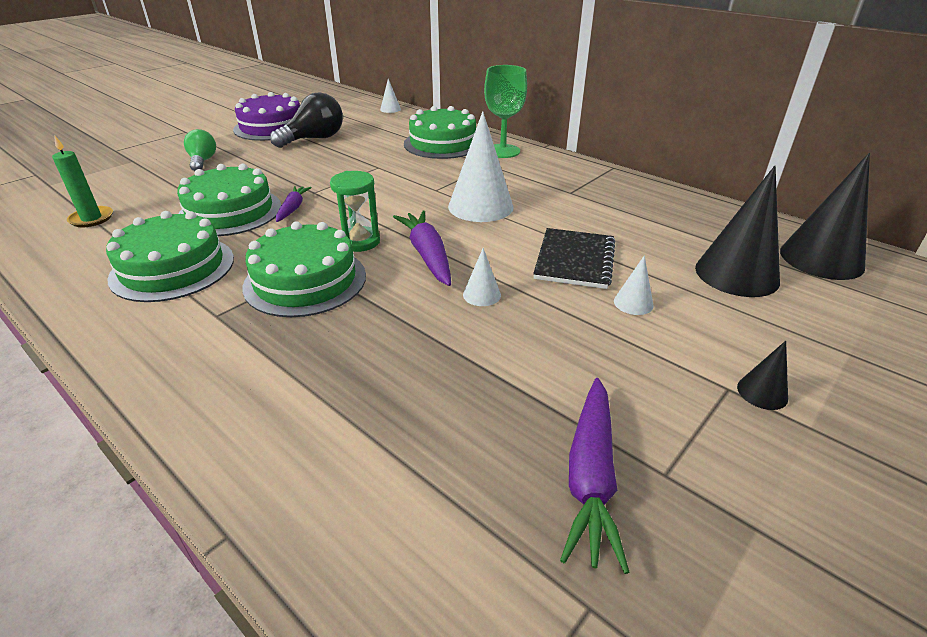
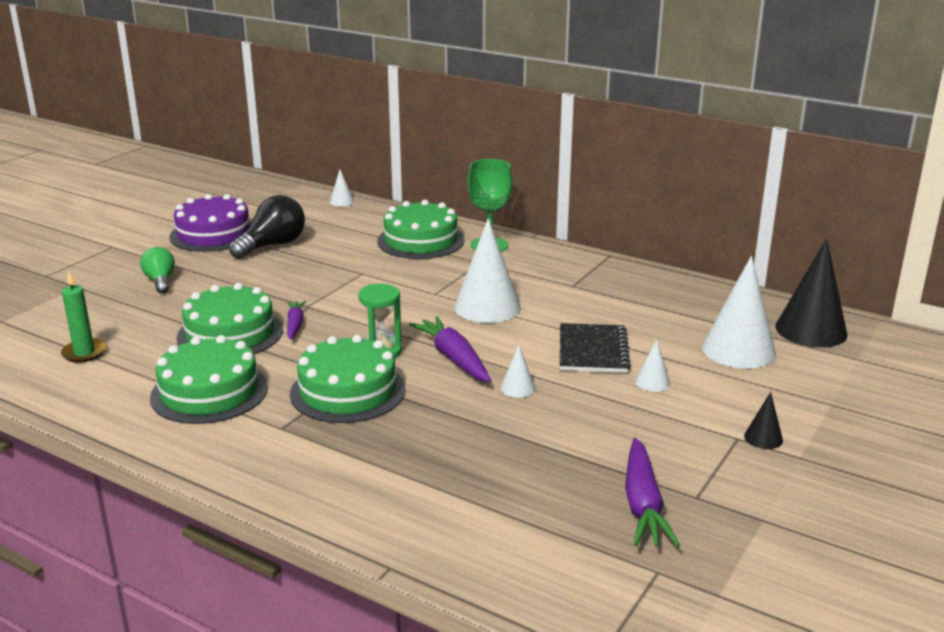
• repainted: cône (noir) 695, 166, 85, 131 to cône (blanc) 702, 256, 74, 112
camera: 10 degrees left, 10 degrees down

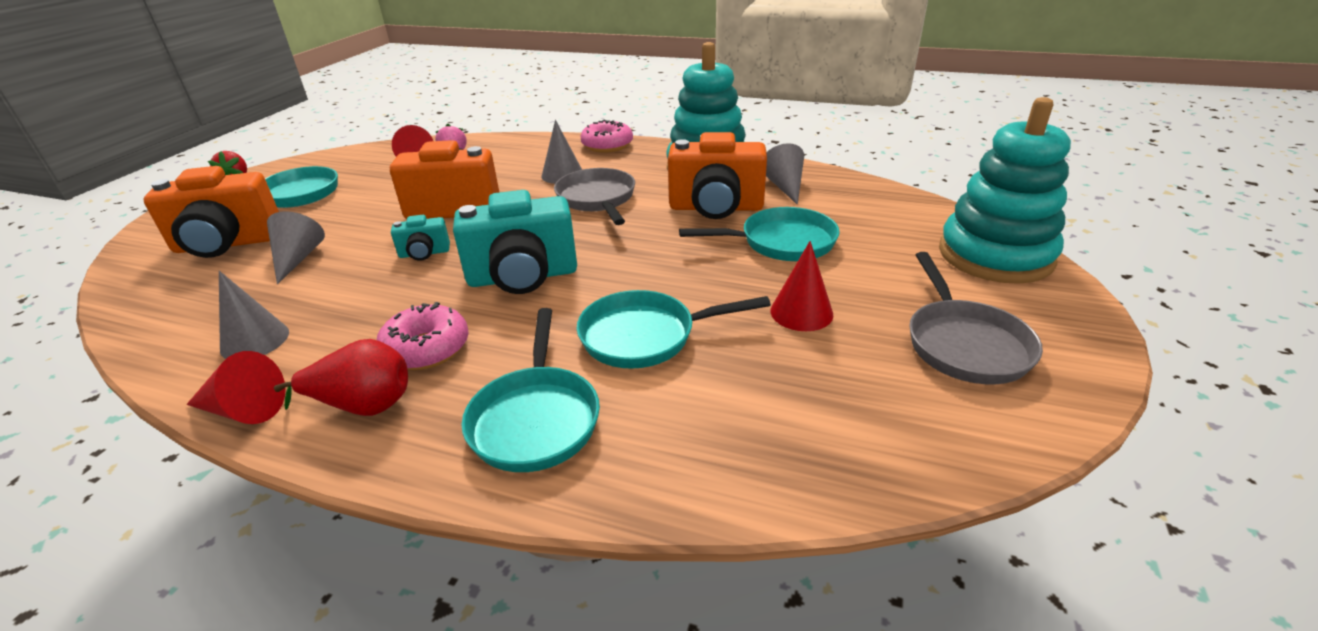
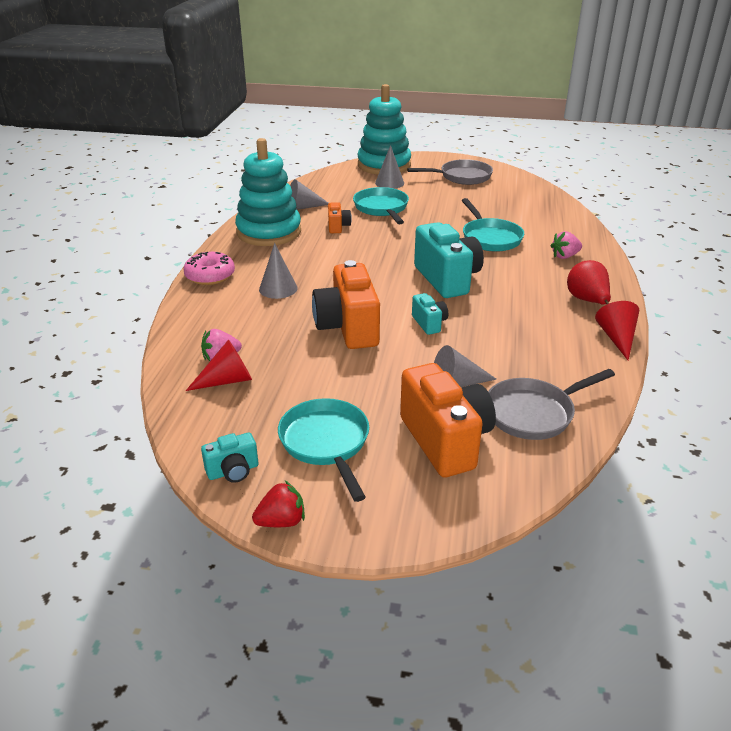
• shifted: cône (gris) 219, 271, 70, 88 to 375, 145, 29, 44
• gone: beignet (rose) 377, 302, 92, 68
• swapped: poêle (turquoise) 461, 308, 139, 164 to fraise (rose) 551, 231, 31, 28
• shifted: poêle (gris) 554, 168, 81, 57 to 488, 369, 127, 71
• scaled: appareil photo (orange) 668, 132, 99, 87 = 328, 202, 24, 31 x0.49
• gone: cône (rouge) 771, 241, 62, 90
• new: appareil photo (turquoise) 201, 432, 57, 51
camera: 100 degrees left, 0 degrees up

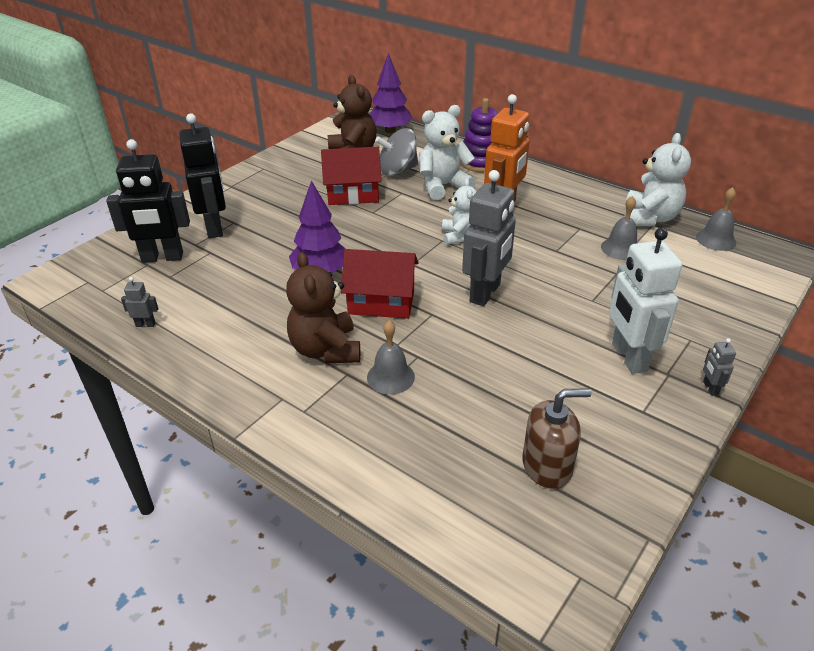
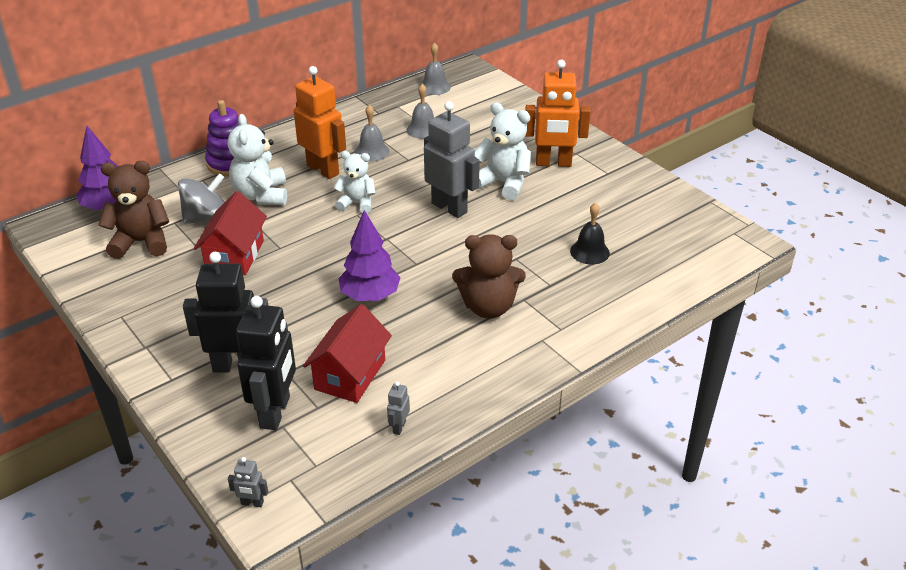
• shifted: maison (rouge) 341, 249, 78, 70 to 303, 304, 89, 99
• shifted: cloche (gris) 367, 320, 48, 74 to 355, 105, 34, 56
• rotated: toupie (gris) 375, 128, 43, 48 = 178, 173, 47, 51 120 degrees counterclockwise
• gone: distributeur de savon (marron) 522, 388, 70, 101
• repainted: robot (blanc) 609, 228, 73, 146 to robot (orange) 525, 60, 66, 107
• shifted: ours en peluche (blanc) 624, 133, 67, 93 to 475, 102, 56, 98
• shifted: robot (gris) 703, 338, 33, 58 to 228, 457, 40, 50
• new: cloche (noir) 570, 202, 40, 63
camera: 75 degrees left, 0 degrees up

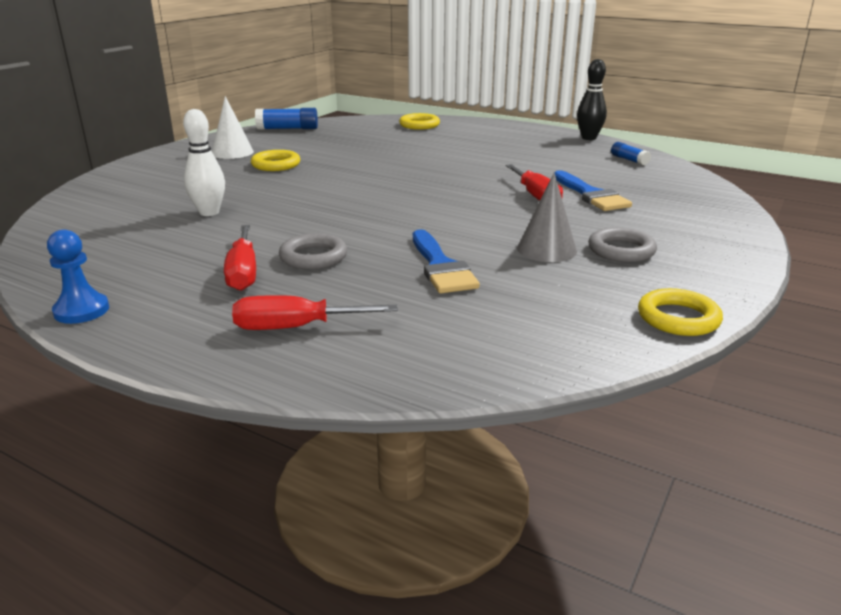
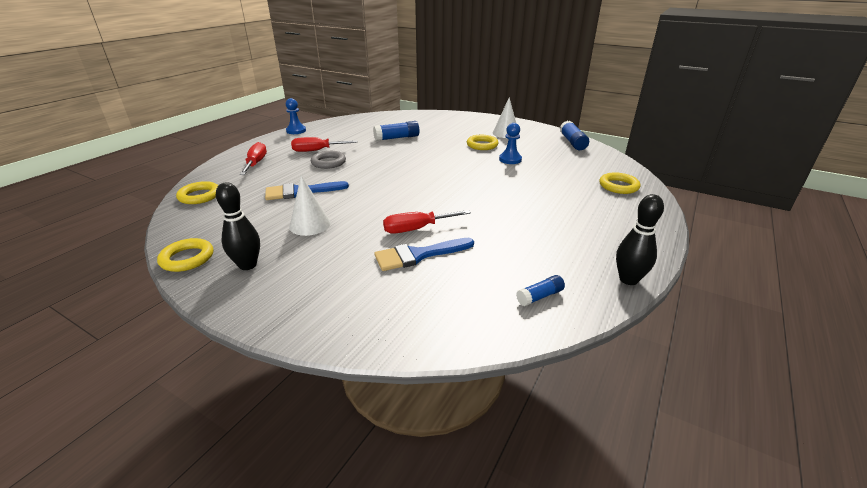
• swapped: quille (blanc) 183, 109, 42, 107 to bâton de colle (bleu) 373, 121, 46, 20
• repainted: cône (gris) 517, 173, 60, 89 to cône (blanc) 289, 175, 42, 61
• gone: anneau (gris) 588, 227, 69, 35
• new: anneau (jaune) 176, 181, 43, 23
• new: quille (noir) 216, 182, 44, 88
• new: pion (bleu) 499, 123, 23, 41
camera: 90 degrees right, 5 degrees up

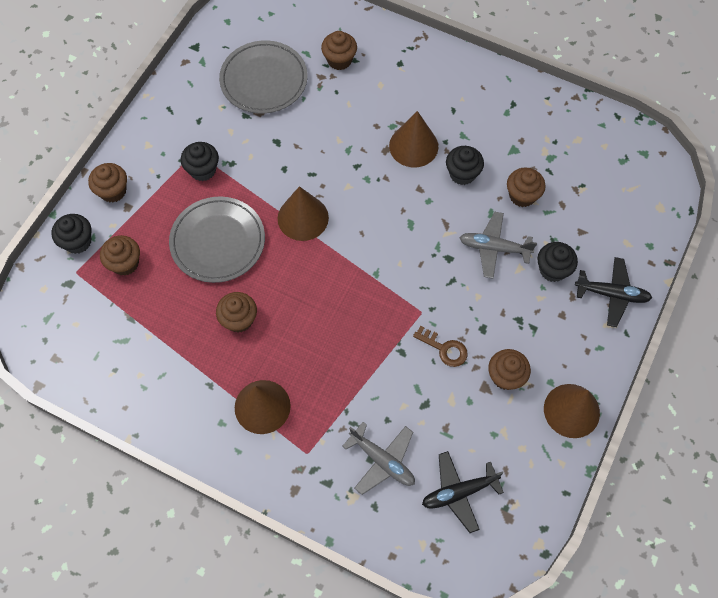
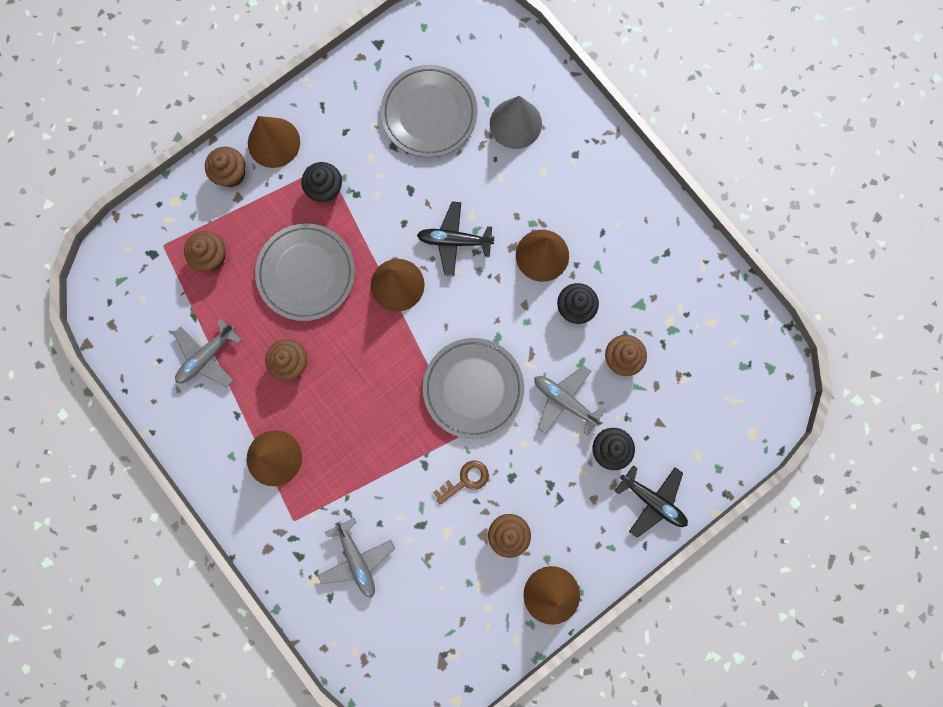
• gone: muffin (noir) 51, 214, 40, 40
• swapped: muffin (marron) 321, 31, 36, 39 to cône (gris) 490, 96, 52, 53
• rotated: clé (marron) 413, 325, 55, 42 = 433, 461, 56, 43 90 degrees counterclockwise
• shifted: avion (noir) 422, 451, 82, 82 to 417, 202, 78, 74
• new: avion (gris) 174, 318, 68, 69
• new: cône (marron) 248, 116, 52, 52
• new: assiette (gris) 423, 338, 101, 101
camera: 25 degrees right, 15 degrees up

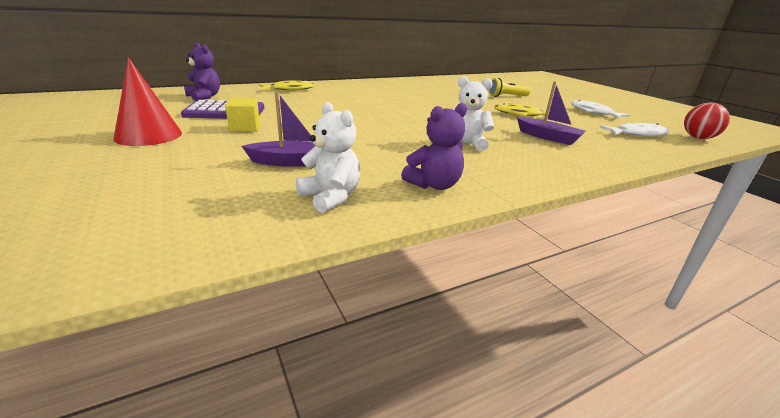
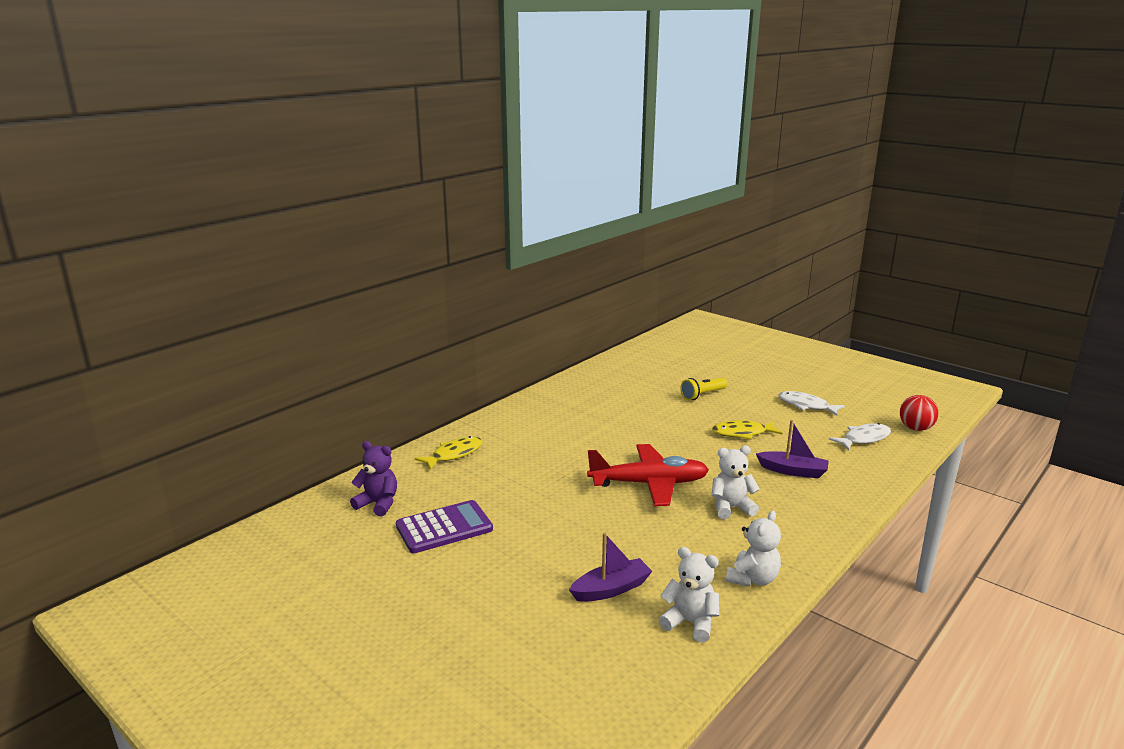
• gone: cône (rouge) 113, 57, 69, 89
• gone: cube (jaune) 225, 98, 35, 34
• repainted: ours en peluche (violet) 401, 103, 66, 87 to ours en peluche (blanc) 726, 511, 55, 76
• new: avion (rouge) 587, 444, 122, 62
camera: 20 degrees left, 5 degrees down

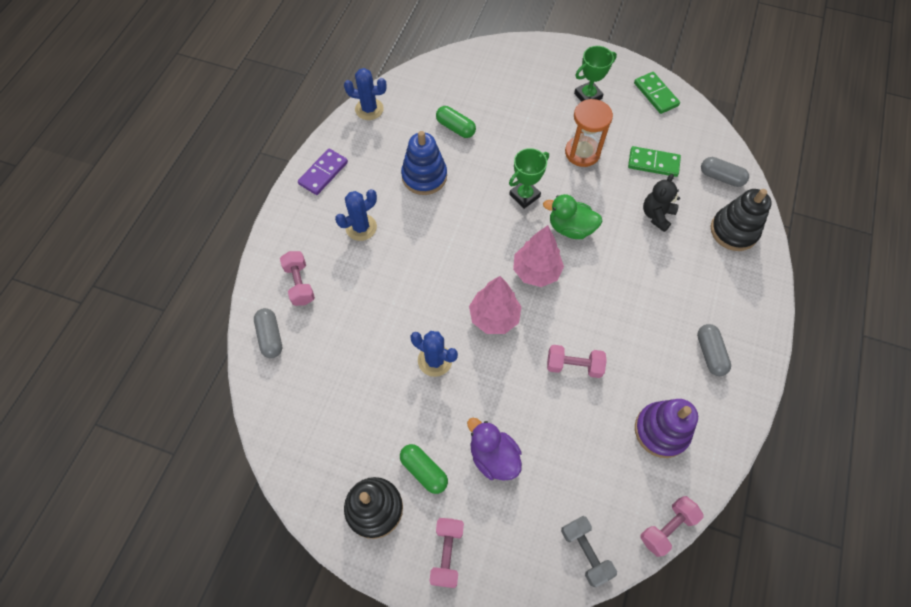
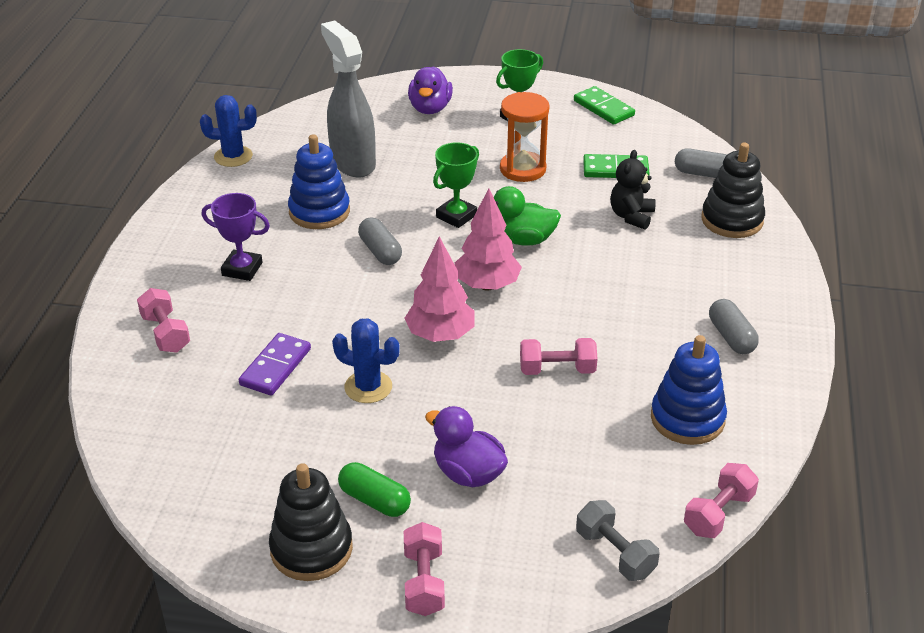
• shifted: gélule (gris) 254, 308, 28, 50 to 358, 217, 44, 48
• shifted: domino (violet) 298, 149, 50, 46 to 239, 333, 72, 62
• swapped: cactus (bleu) 335, 189, 42, 52 to trophée (violet) 202, 193, 68, 88
• swapped: gélule (vert) 436, 106, 40, 32 to vaporisateur (gris) 321, 20, 55, 157
• repainted: jouet à empiler (violet) 635, 399, 63, 59 to jouet à empiler (bleu) 651, 335, 76, 110
• new: canard (violet) 408, 66, 45, 48
camera: 10 degrees left, 25 degrees down

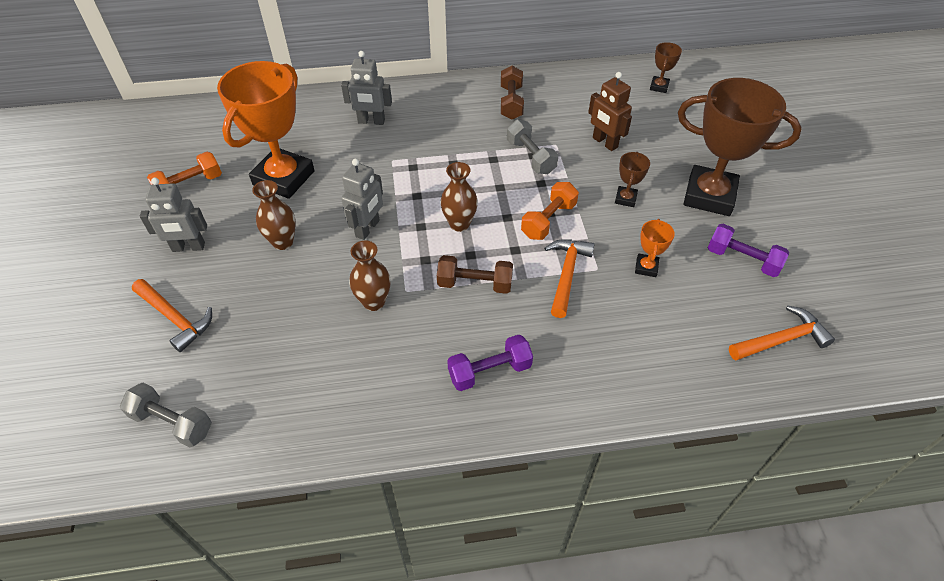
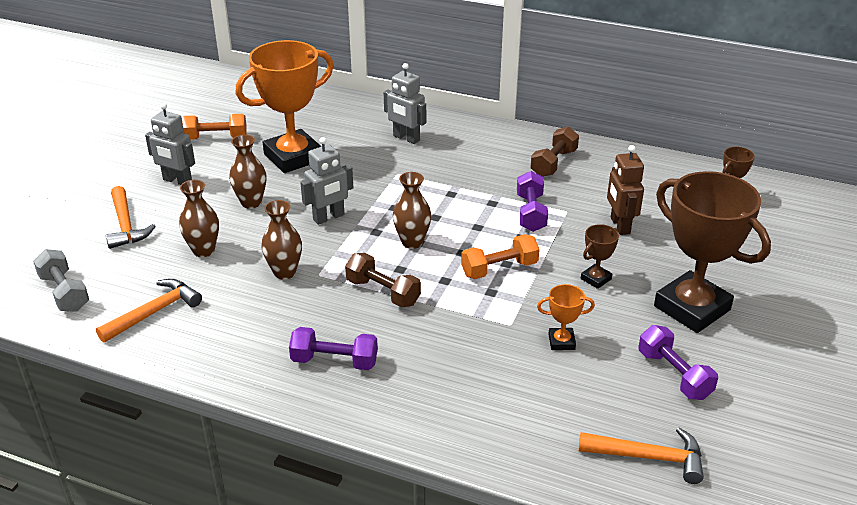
• repainted: haltère (gris) 507, 120, 51, 54 to haltère (violet) 517, 171, 31, 61
• shifted: marteau (orange) 544, 239, 51, 79 to 96, 279, 106, 64
• rotated: trophée (orange) 635, 219, 40, 58 = 537, 284, 58, 66 45 degrees clockwise
• new: vase (marron) 179, 180, 40, 77
camera: 30 degrees right, 15 degrees down

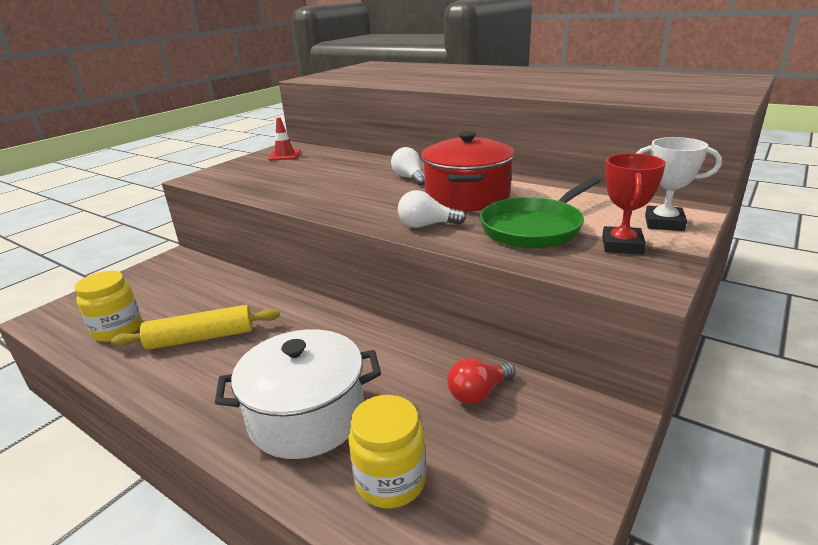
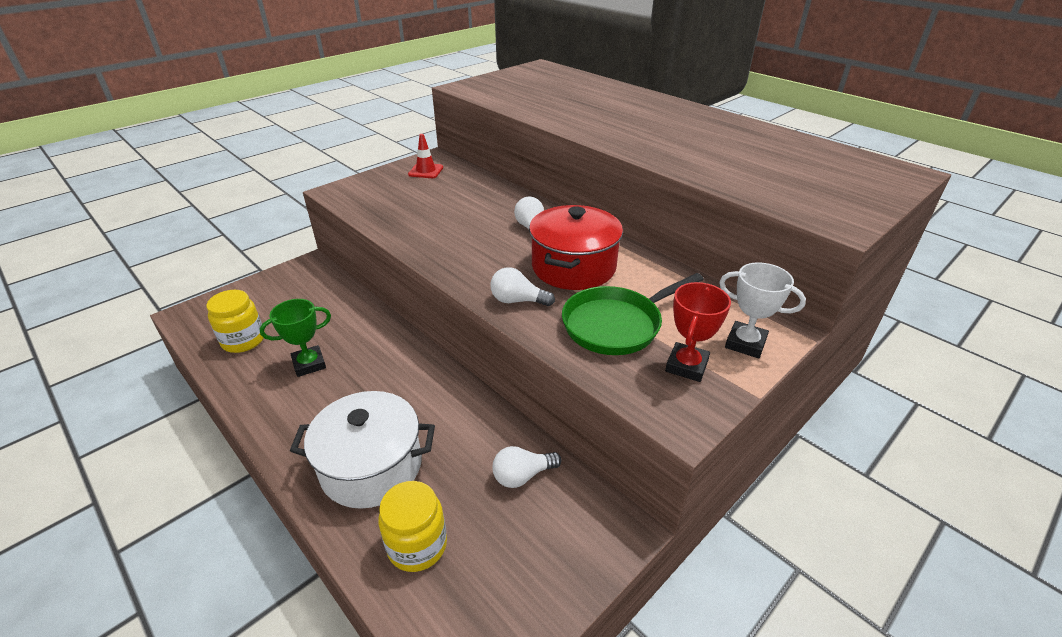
• swapped: rouleau à pâtisserie (jaune) 111, 305, 169, 45 to trophée (vert) 260, 299, 71, 78
• repainted: ampoule (rouge) 447, 358, 69, 46 to ampoule (blanc) 492, 446, 69, 42
camera: 10 degrees right, 10 degrees up

